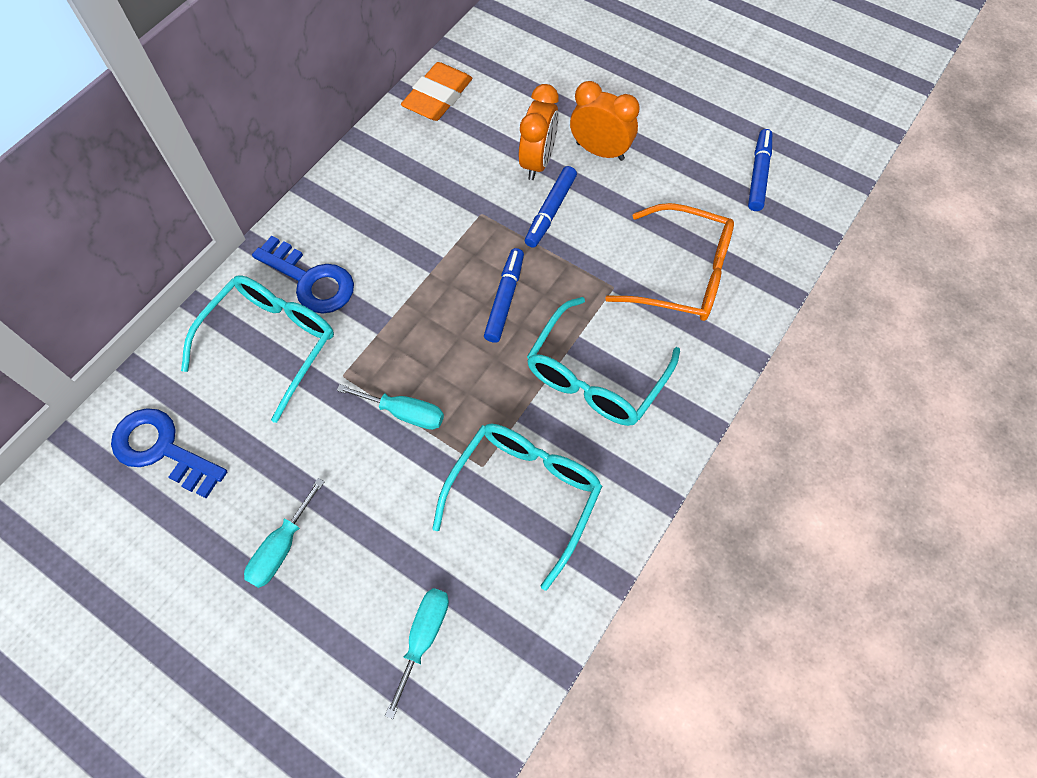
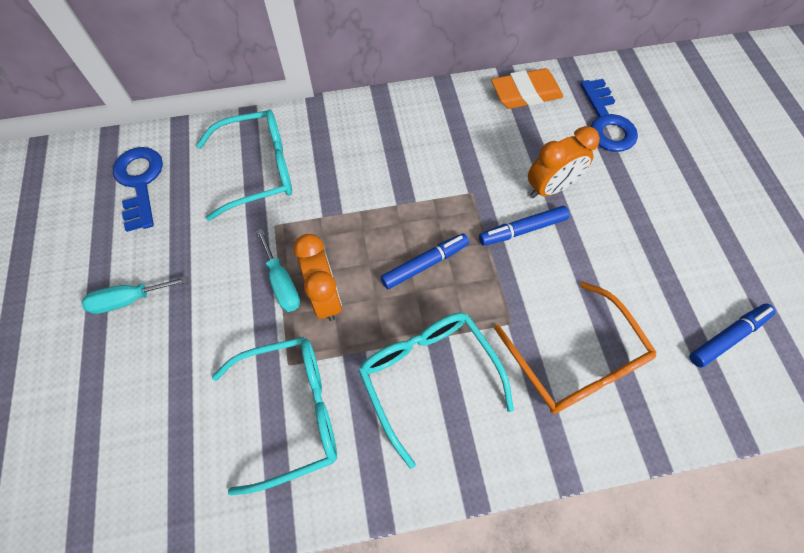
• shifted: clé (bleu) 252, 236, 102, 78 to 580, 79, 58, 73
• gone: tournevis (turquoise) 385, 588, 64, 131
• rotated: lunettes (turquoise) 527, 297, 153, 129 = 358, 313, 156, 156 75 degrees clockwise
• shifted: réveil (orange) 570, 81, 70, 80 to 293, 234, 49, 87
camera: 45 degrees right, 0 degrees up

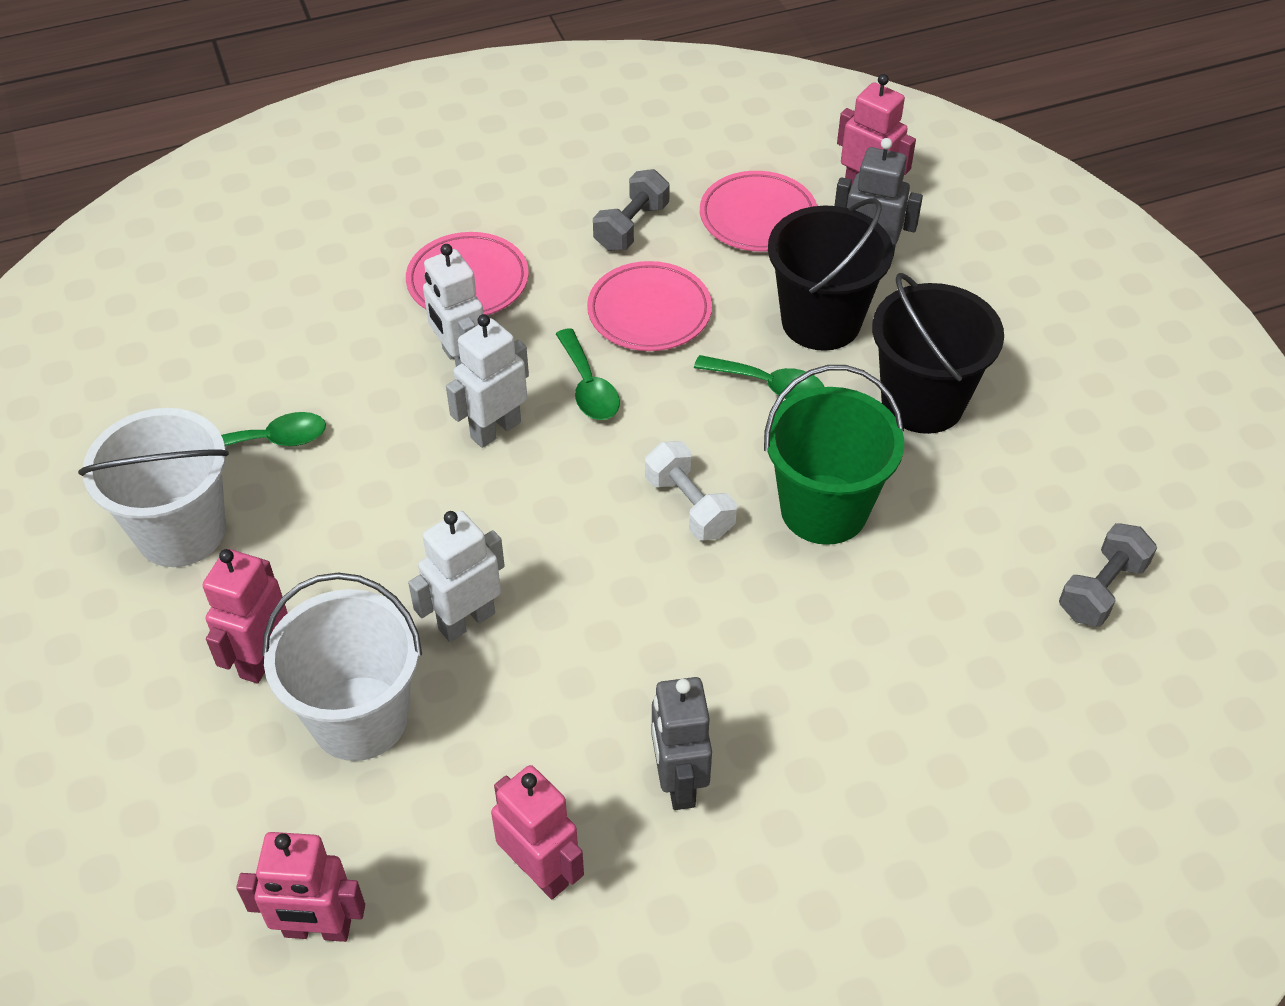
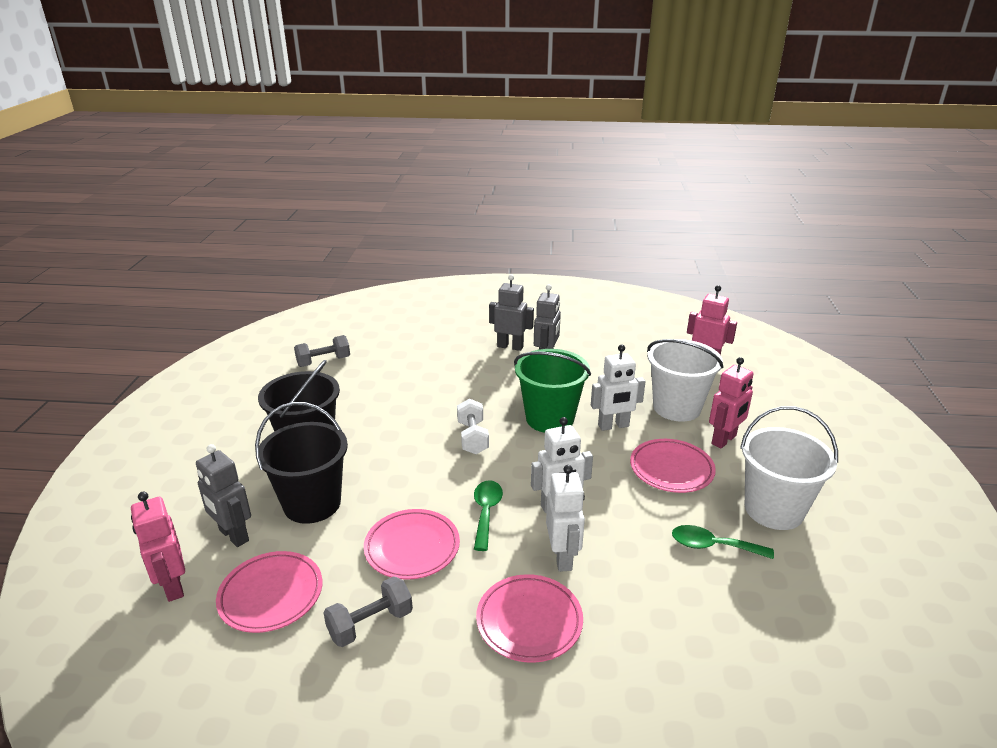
• gone: robot (rose) 491, 765, 93, 134
• gone: cuillère (vert) 694, 355, 130, 44
• shifted: seau (vert) 764, 365, 140, 180 to 514, 349, 77, 84
• new: robot (gris) 489, 274, 45, 77
• new: assiette (rose) 630, 439, 86, 54
camera: 155 degrees left, 20 degrees down

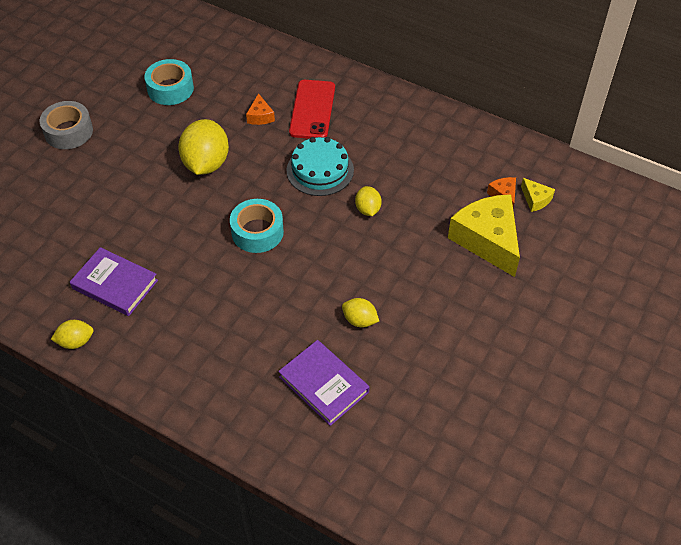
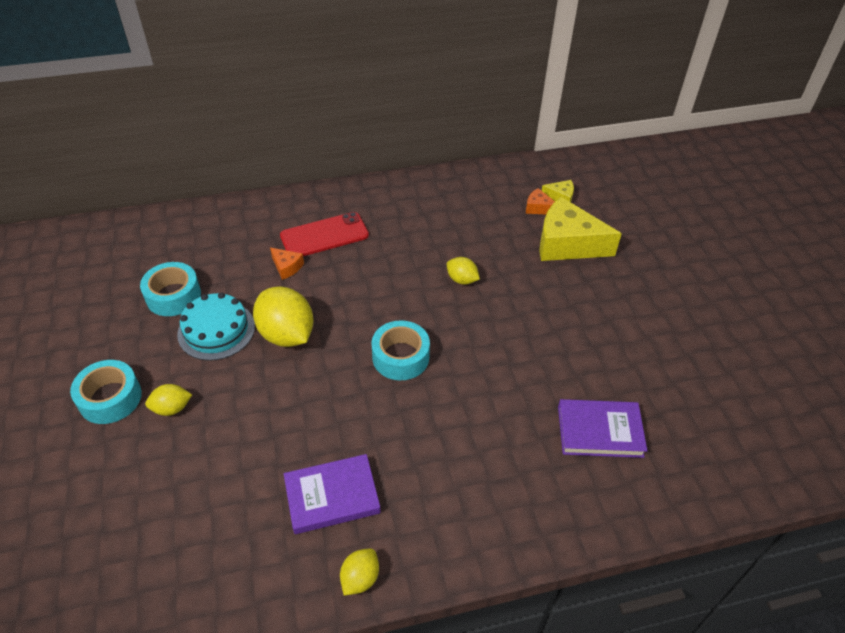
• repainted: ruban adhésif (gris) 40, 101, 53, 48 to ruban adhésif (turquoise) 70, 360, 72, 64
• shifted: gâteau (turquoise) 287, 137, 67, 59 to 177, 292, 78, 69
• rotated: téléphone (rouge) 289, 80, 46, 59 = 280, 212, 89, 44 75 degrees counterclockwise
• shifted: citron (jaune) 342, 298, 37, 29 to 145, 384, 47, 32
camera: 45 degrees left, 5 degrees down

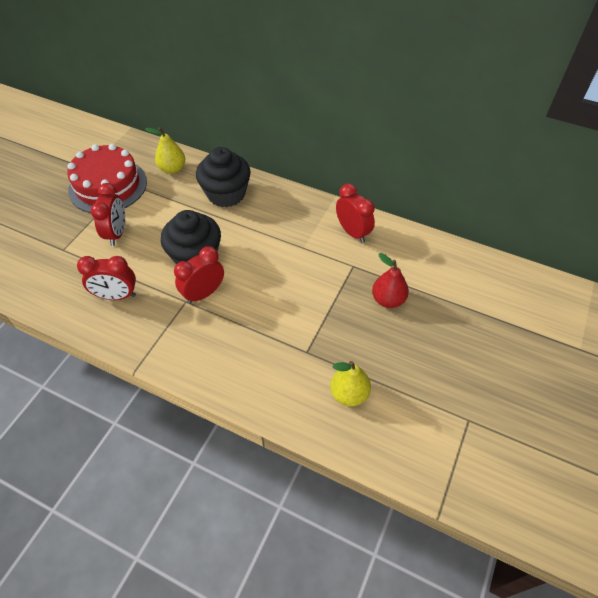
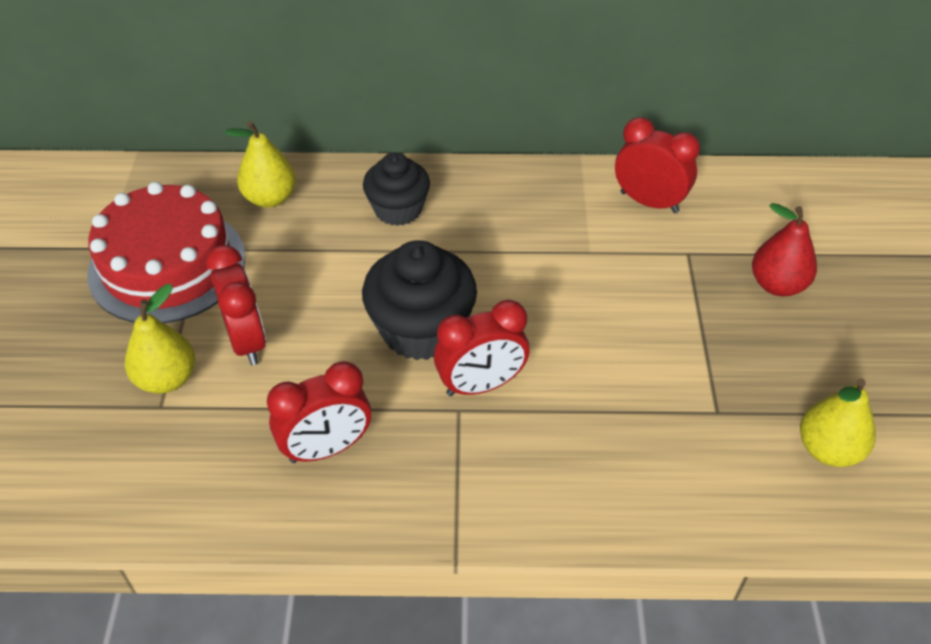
• rotated: réveil (rouge) 174, 246, 50, 58 = 434, 300, 96, 96 135 degrees counterclockwise
• scaled: muffin (noir) 196, 147, 55, 60 = 363, 152, 67, 74 x0.66
• new: poire (jaune) 125, 284, 70, 110
camera: 25 degrees left, 5 degrees down

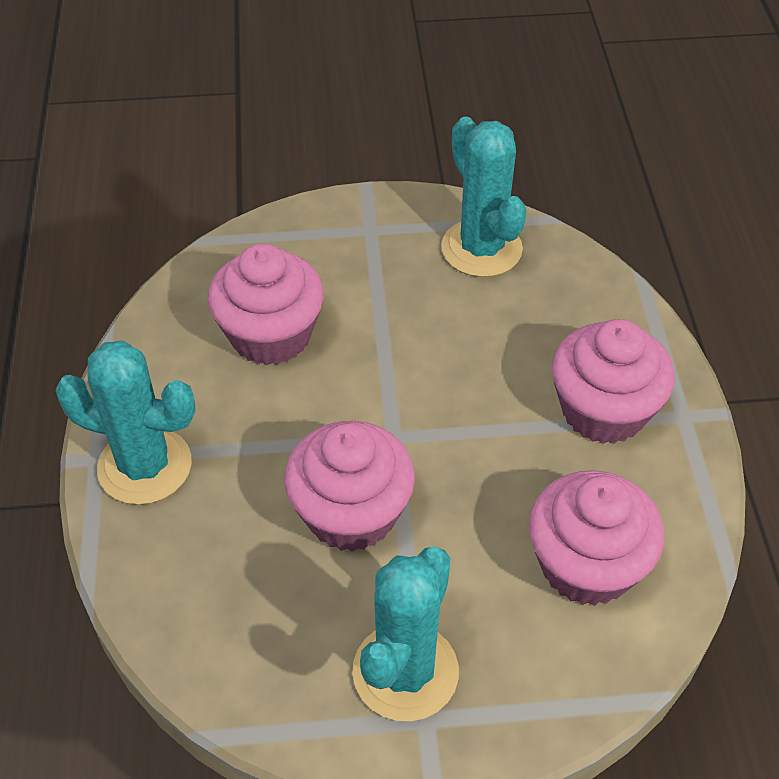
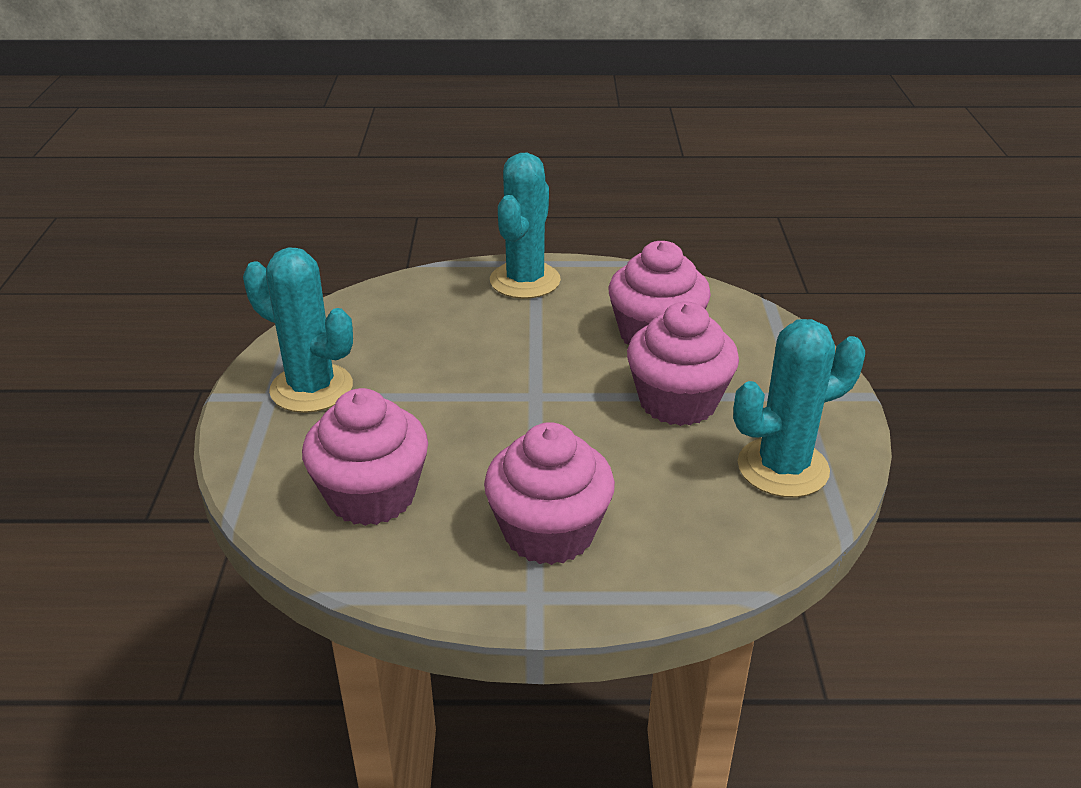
• shifted: muffin (rose) 284, 421, 131, 131 to 627, 302, 112, 124
camera: 95 degrees right, 15 degrees down

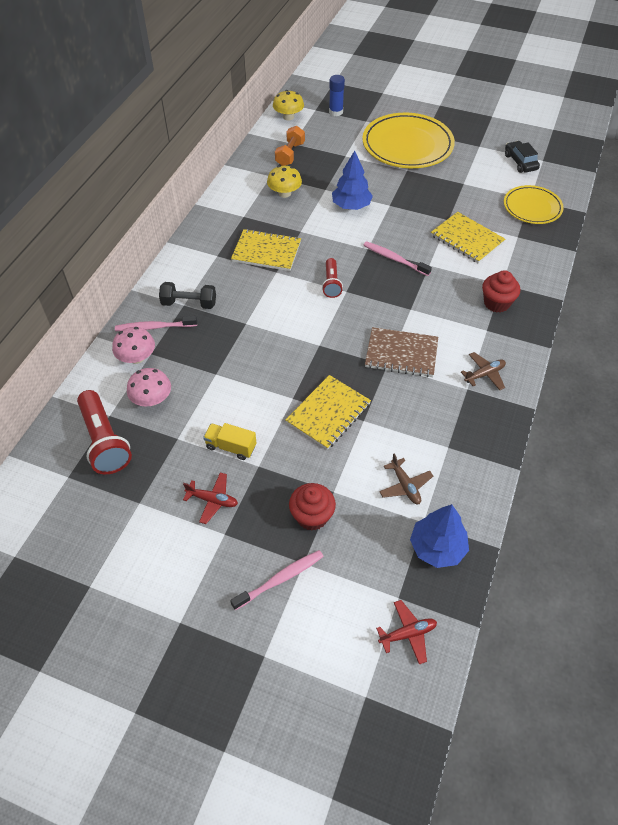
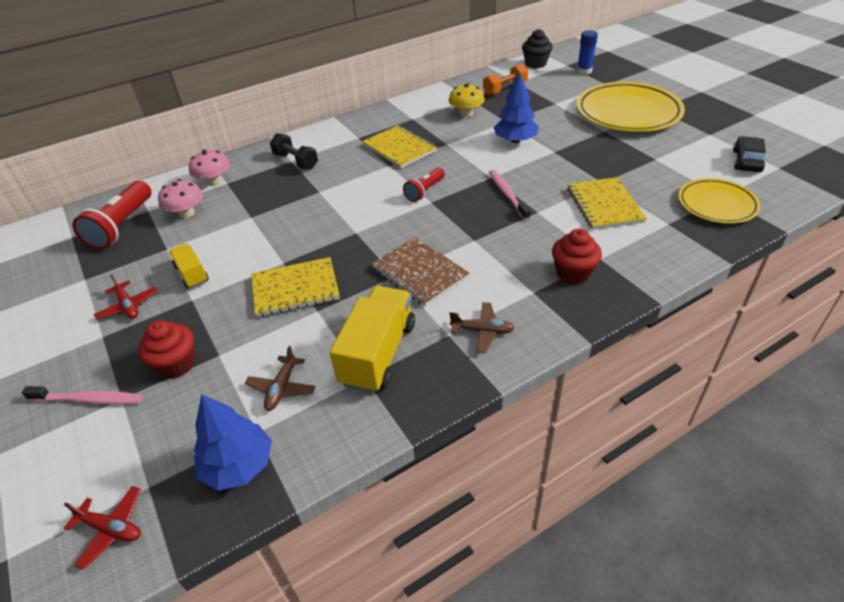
• gone: brosse à dents (rose) 115, 316, 82, 15
• swapped: champignon (jaune) 273, 90, 31, 30 to muffin (noir) 522, 29, 31, 39
• new: camion (jaune) 330, 286, 85, 107
camera: 40 degrees right, 10 degrees down

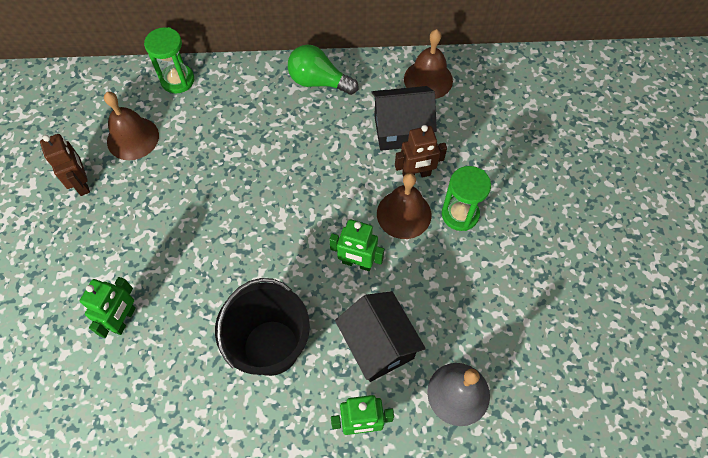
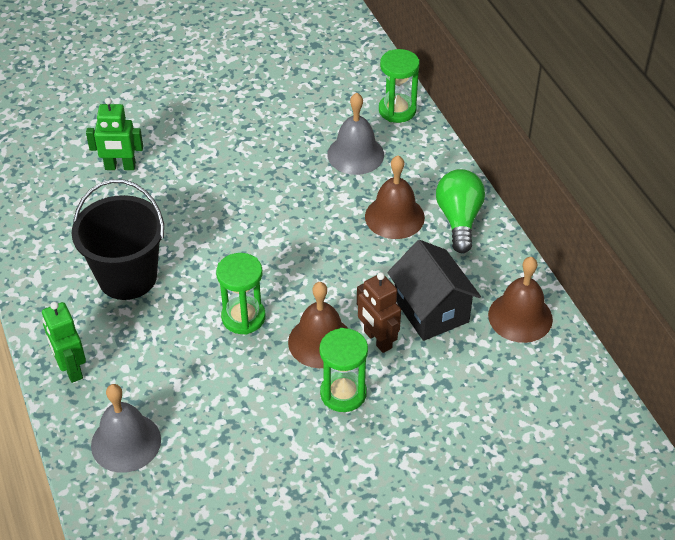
• gone: robot (marron) 40, 134, 50, 62
• shifted: cloche (marron) 104, 92, 55, 68 to 365, 155, 60, 84
• swapped: robot (vert) 329, 219, 55, 52 to sablier (vert) 216, 253, 49, 82
• gone: maison (noir) 335, 291, 91, 91
• new: cloche (gris) 327, 93, 57, 82
camera: 70 degrees right, 15 degrees down

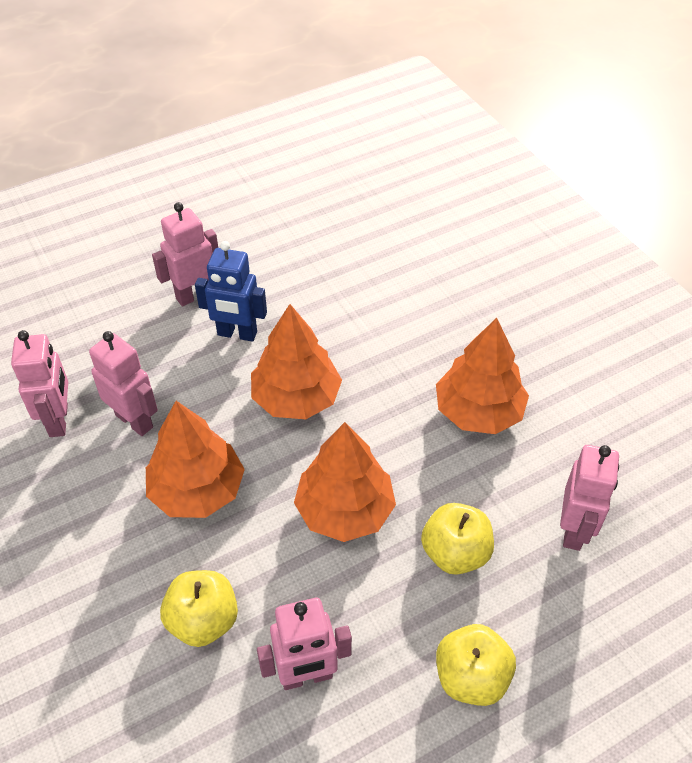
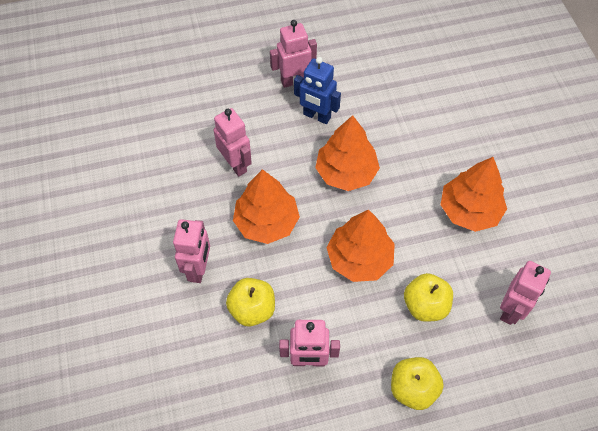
• shifted: robot (rose) 11, 330, 57, 107 to 173, 219, 37, 64
camera: 15 degrees right, 10 degrees up

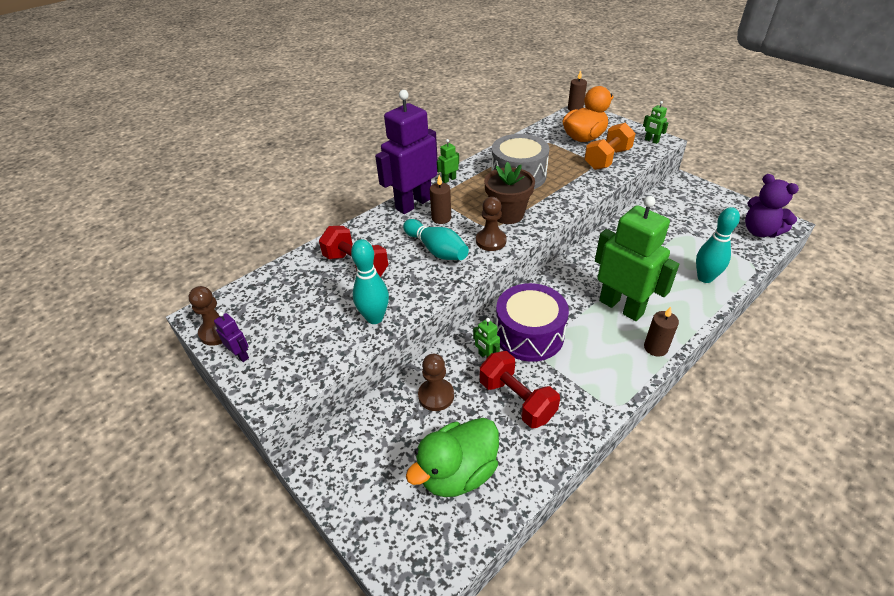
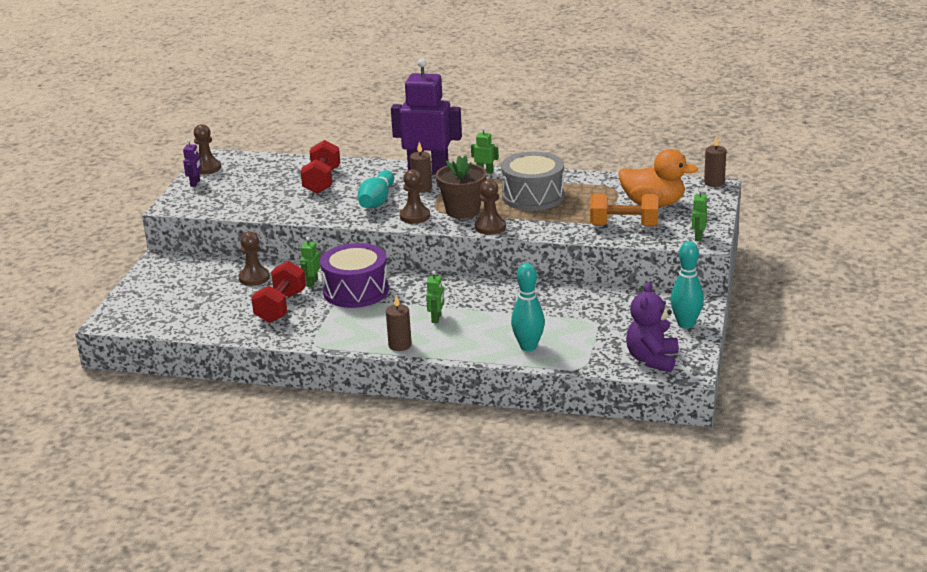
• shifted: quille (turquoise) 351, 239, 38, 85 to 670, 241, 34, 87
• gone: canard (vert) 406, 418, 93, 79
• scaled: robot (vert) 595, 196, 84, 125 = 426, 271, 18, 52 x0.40
• new: pion (marron) 475, 179, 31, 56
camera: 55 degrees right, 15 degrees down

